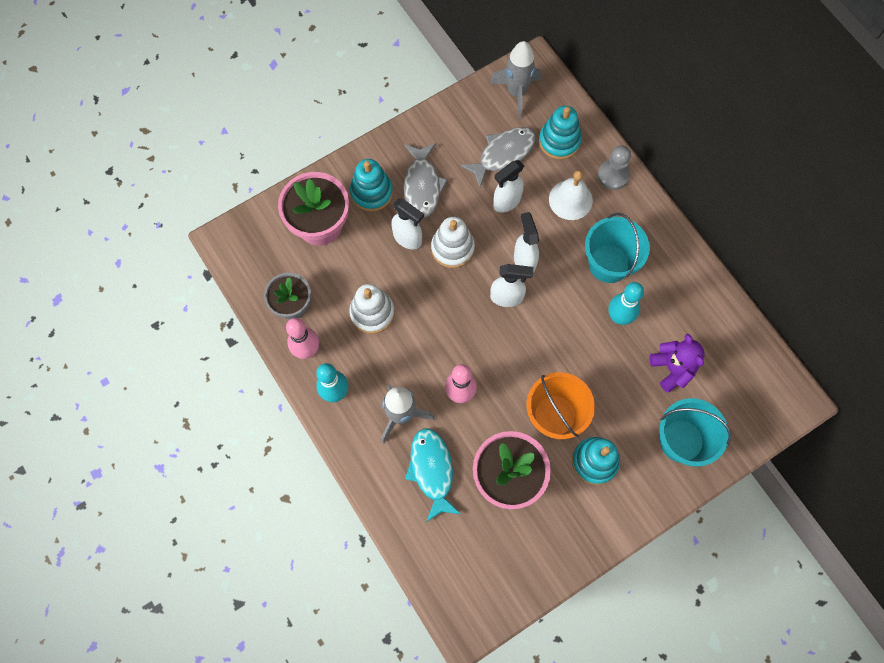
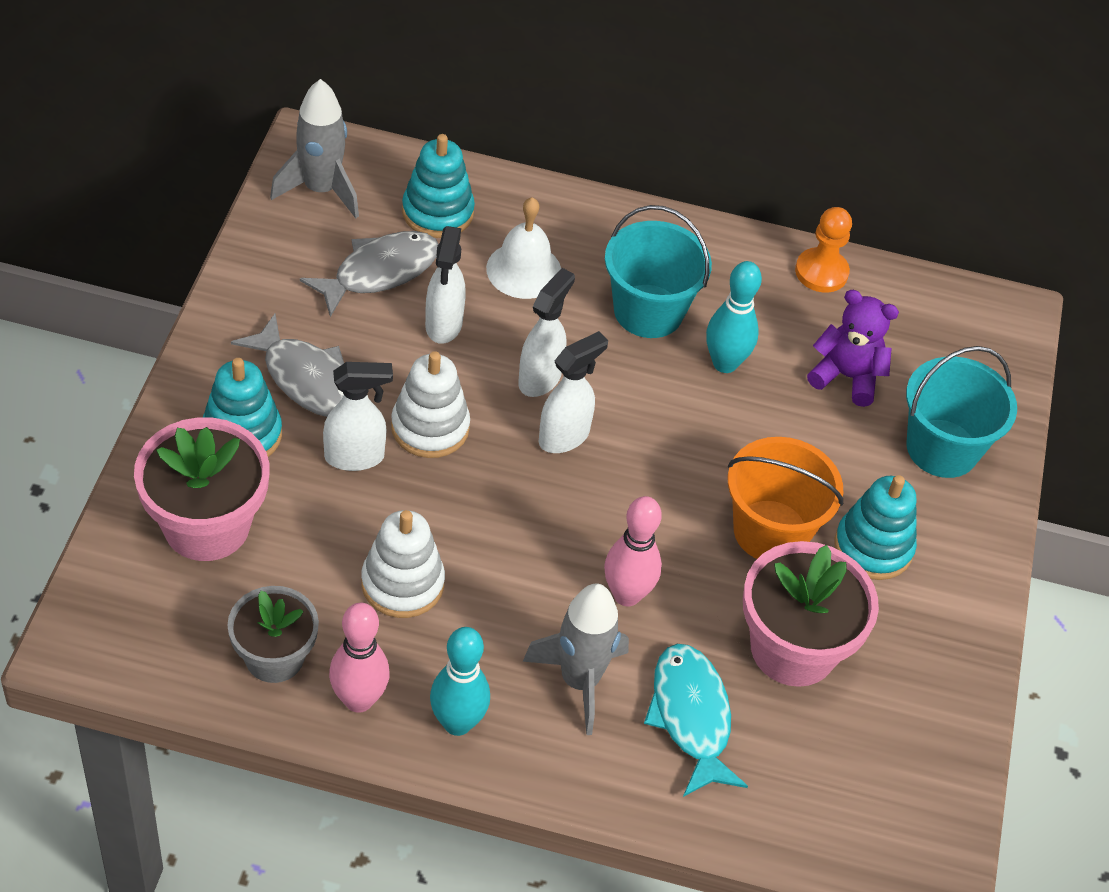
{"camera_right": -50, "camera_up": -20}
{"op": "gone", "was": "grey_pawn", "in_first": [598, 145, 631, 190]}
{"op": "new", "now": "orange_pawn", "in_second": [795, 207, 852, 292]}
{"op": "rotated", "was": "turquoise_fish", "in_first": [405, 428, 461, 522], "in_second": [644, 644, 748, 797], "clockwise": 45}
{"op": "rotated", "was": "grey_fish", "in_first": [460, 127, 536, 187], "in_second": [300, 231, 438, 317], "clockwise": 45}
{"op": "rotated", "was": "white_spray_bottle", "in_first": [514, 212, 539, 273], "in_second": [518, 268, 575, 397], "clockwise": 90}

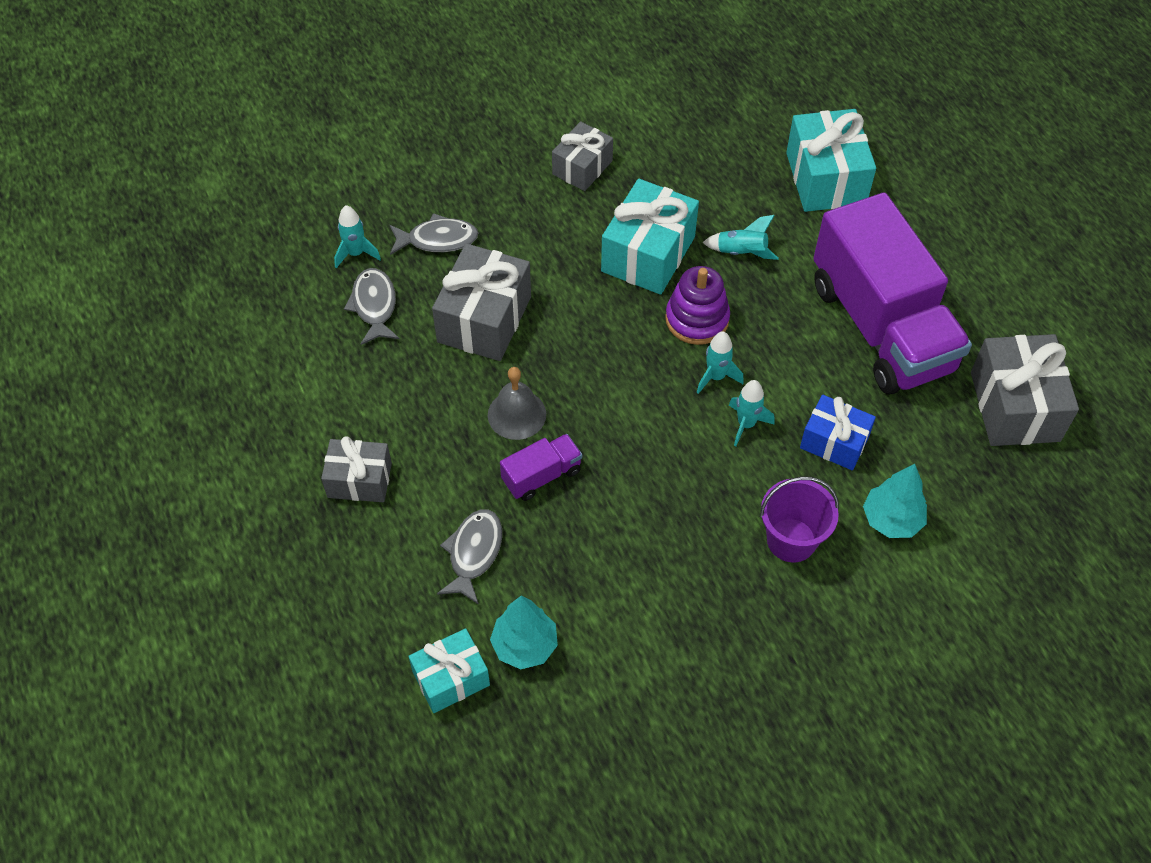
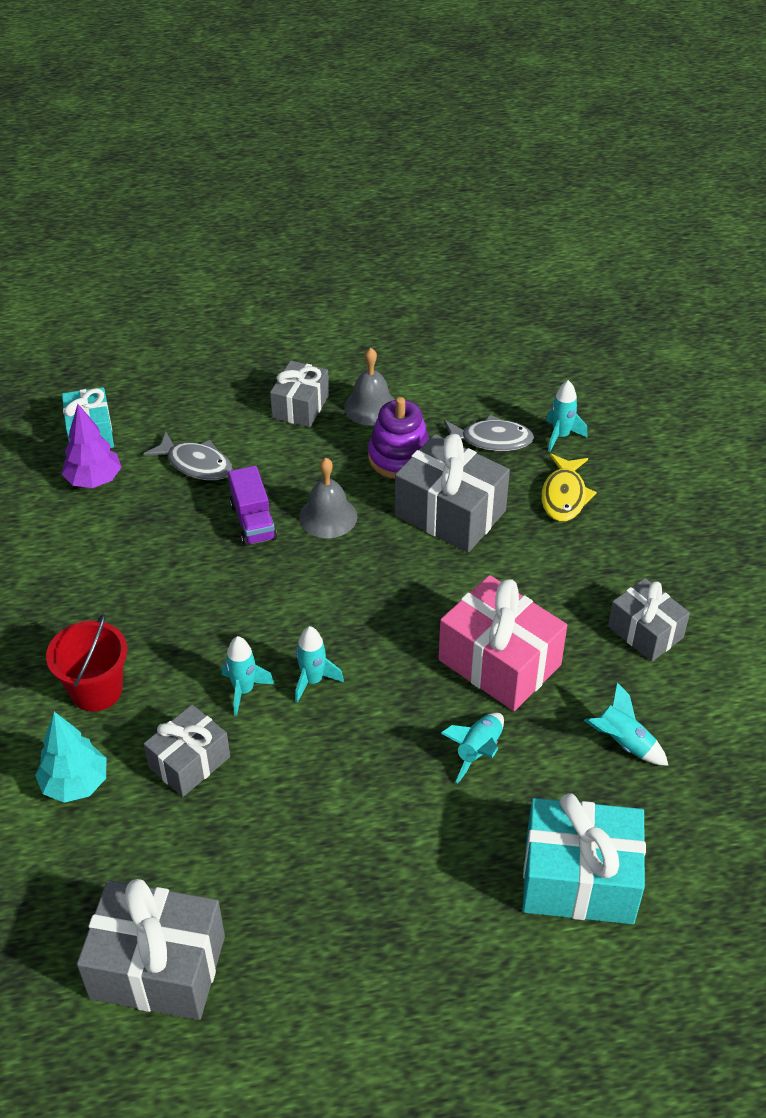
{"camera_right": 105, "camera_up": -10}
{"op": "gone", "was": "purple_truck", "in_first": [813, 192, 972, 394]}
{"op": "new", "now": "grey_bell", "in_second": [344, 348, 396, 426]}
{"op": "new", "now": "turquoise_rocket", "in_second": [584, 682, 669, 766]}
{"op": "shifted", "was": "purple_stacking_toy", "in_first": [665, 266, 730, 345], "in_second": [368, 397, 429, 479]}
{"op": "repainted", "was": "grey_fish", "now": "yellow_fish", "in_first": [390, 213, 478, 255], "in_second": [541, 454, 597, 522]}
{"op": "repainted", "was": "turquoise_tree", "now": "purple_tree", "in_first": [490, 596, 558, 669], "in_second": [62, 404, 121, 488]}
{"op": "repainted", "was": "turquoise_gift", "now": "pink_gift", "in_first": [601, 179, 699, 295], "in_second": [438, 575, 567, 711]}
{"op": "repainted", "was": "purple_bucket", "now": "red_bucket", "in_first": [760, 477, 839, 562], "in_second": [46, 614, 127, 711]}
{"op": "repainted", "was": "blue_gift", "now": "grey_gift", "in_first": [800, 395, 876, 470], "in_second": [144, 705, 230, 797]}

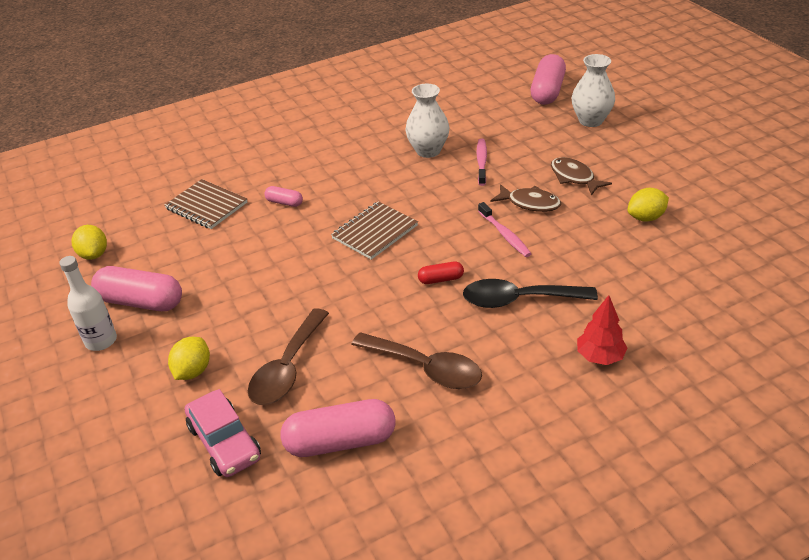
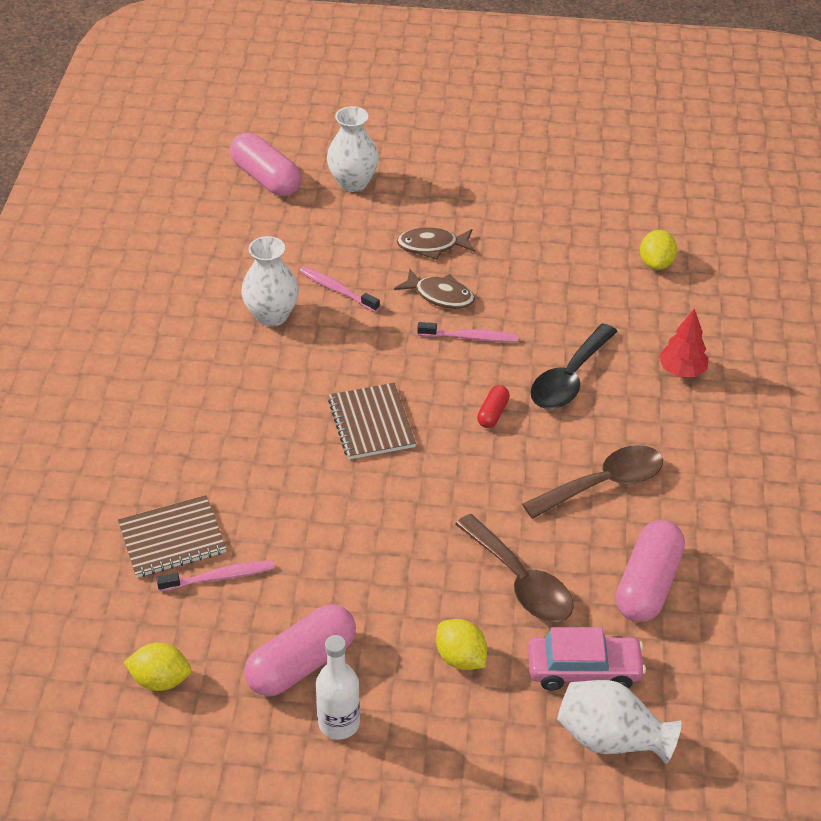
{"camera_right": -60, "camera_up": 5}
{"op": "gone", "was": "pink_capsule", "in_first": [264, 186, 303, 207]}
{"op": "new", "now": "pink_toothbrush", "in_second": [156, 560, 274, 591]}
{"op": "new", "now": "white_vase", "in_second": [557, 680, 681, 764]}
{"op": "shifted", "was": "yellow_lemon", "in_first": [628, 188, 669, 222], "in_second": [640, 230, 677, 270]}
{"op": "rotated", "was": "brown_fish", "in_first": [491, 184, 561, 212], "in_second": [394, 269, 475, 309], "clockwise": 60}

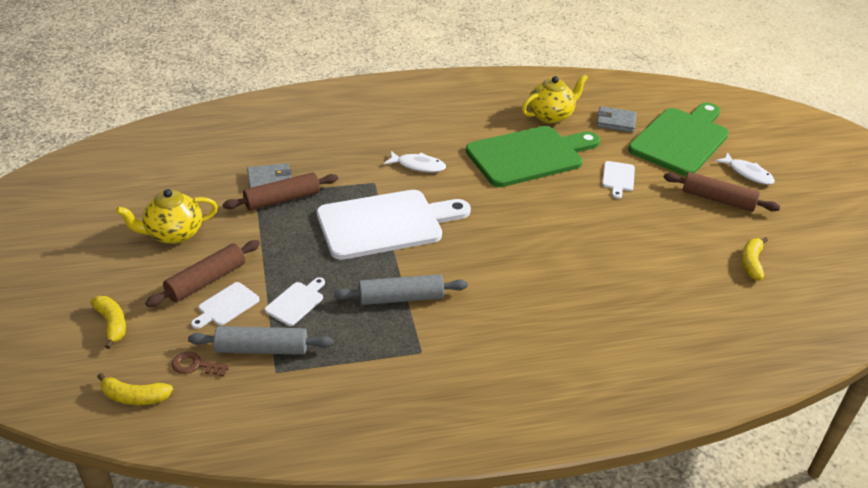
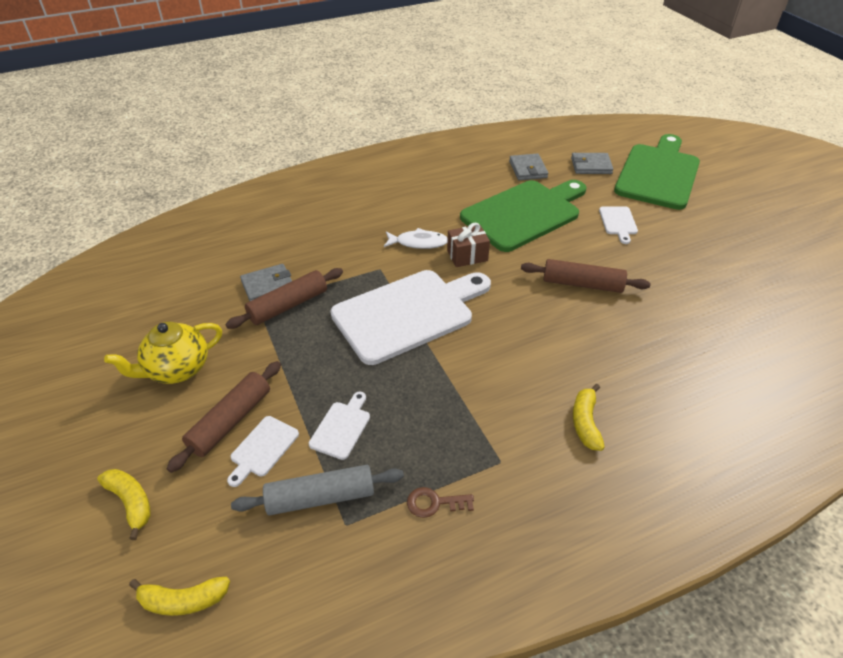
{"camera_right": -10, "camera_up": 5}
{"op": "gone", "was": "grey_rolling_pin", "in_first": [334, 274, 468, 305]}
{"op": "gone", "was": "white_fish", "in_first": [715, 152, 775, 185]}
{"op": "new", "now": "brown_gift", "in_second": [447, 223, 490, 267]}
{"op": "shifted", "was": "brown_key", "in_first": [172, 351, 230, 377], "in_second": [407, 487, 474, 518]}
{"op": "shifted", "was": "brown_rolling_pin", "in_first": [663, 172, 780, 212], "in_second": [521, 259, 651, 293]}
{"op": "shifted", "was": "yellow_banana", "in_first": [741, 237, 768, 280], "in_second": [573, 384, 605, 451]}
{"op": "swapped", "was": "yellow_teapot", "now": "grey_wallet", "in_first": [522, 74, 588, 124], "in_second": [509, 154, 549, 180]}

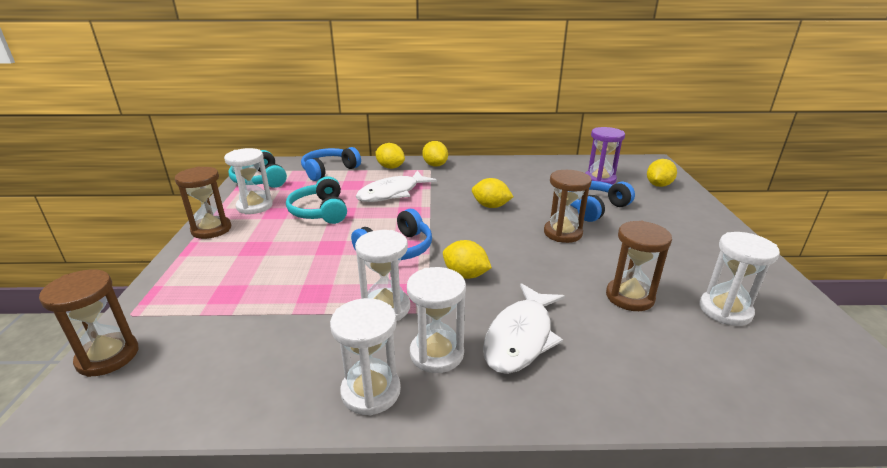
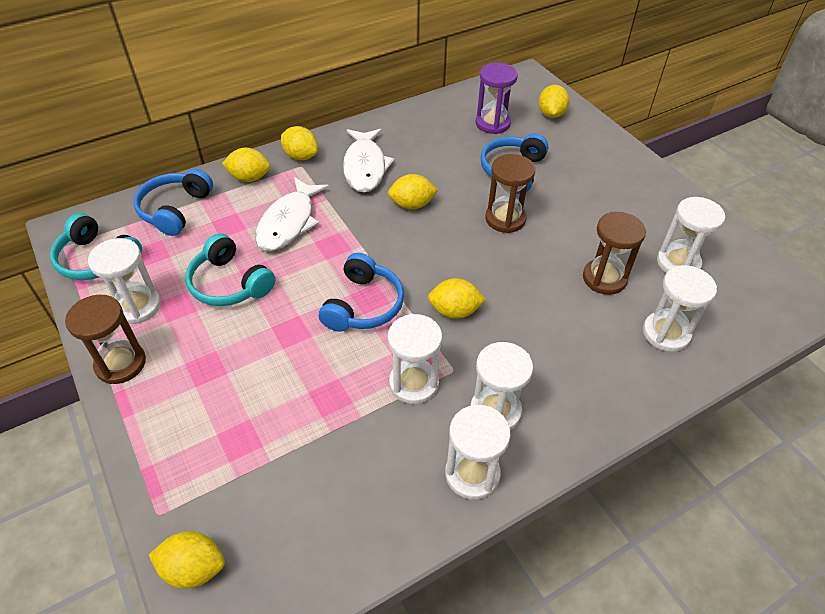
{"camera_right": -30, "camera_up": 20}
{"op": "new", "now": "white_hourglass", "in_second": [643, 265, 717, 352]}
{"op": "shifted", "was": "white_fish", "in_first": [483, 283, 565, 374], "in_second": [343, 129, 395, 193]}
{"op": "swapped", "was": "brown_hourglass", "now": "yellow_lemon", "in_first": [39, 270, 138, 377], "in_second": [149, 531, 225, 589]}

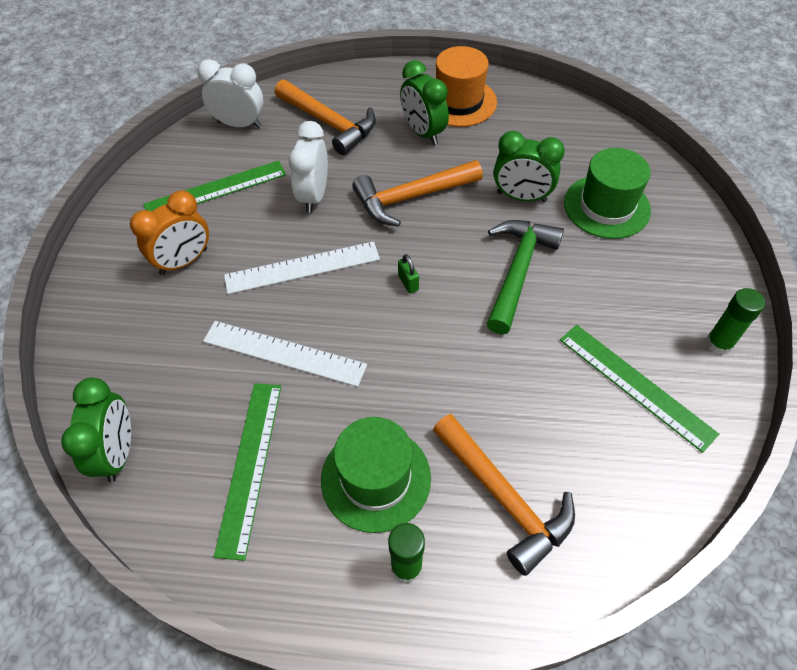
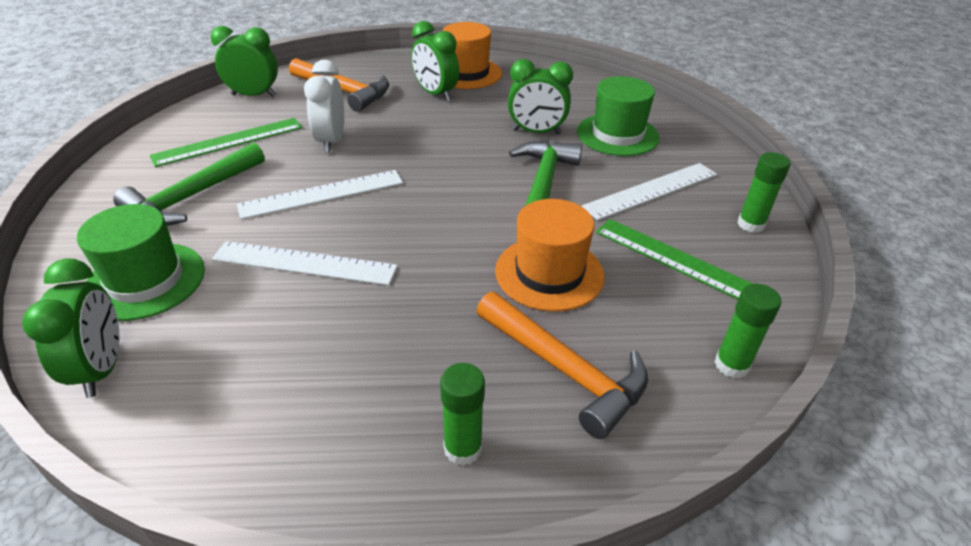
{"camera_right": -10, "camera_up": -15}
{"op": "gone", "was": "green_ruler", "in_first": [214, 383, 281, 561]}
{"op": "gone", "was": "orange_hammer", "in_first": [352, 160, 483, 227]}
{"op": "gone", "was": "green_padlock", "in_first": [398, 254, 419, 294]}
{"op": "new", "now": "orange_hat", "in_second": [495, 199, 605, 312]}
{"op": "new", "now": "white_ruler", "in_second": [582, 163, 717, 220]}
{"op": "new", "now": "green_glue_stick", "in_second": [715, 283, 781, 378]}
{"op": "shifted", "was": "green_hat", "in_first": [321, 417, 431, 533], "in_second": [77, 204, 205, 321]}
{"op": "swapped", "was": "orange_clock", "now": "green_hammer", "in_first": [130, 191, 209, 275], "in_second": [113, 143, 265, 226]}
{"op": "repainted", "was": "white_clock", "now": "green_clock", "in_first": [197, 59, 264, 128], "in_second": [210, 26, 278, 97]}

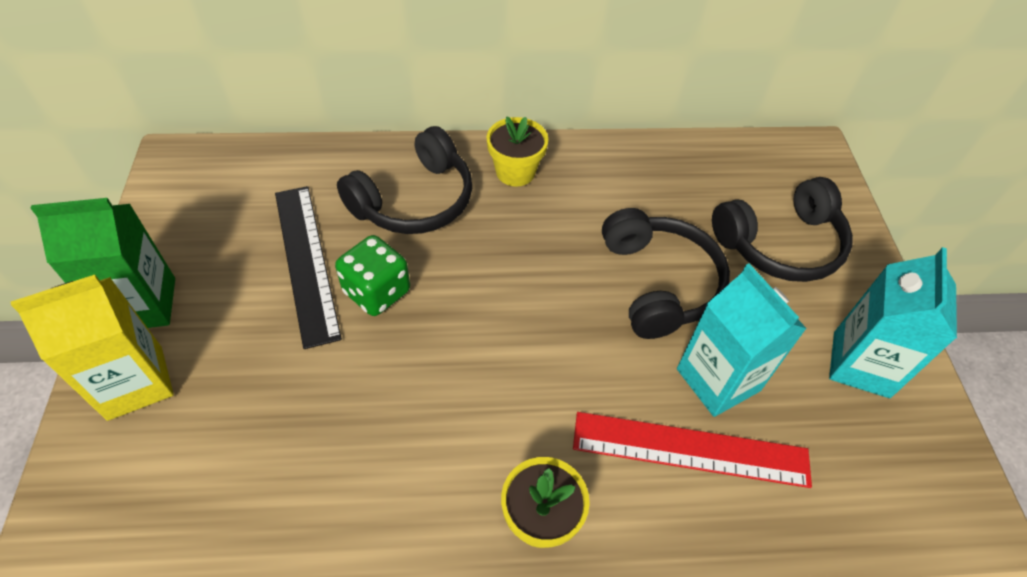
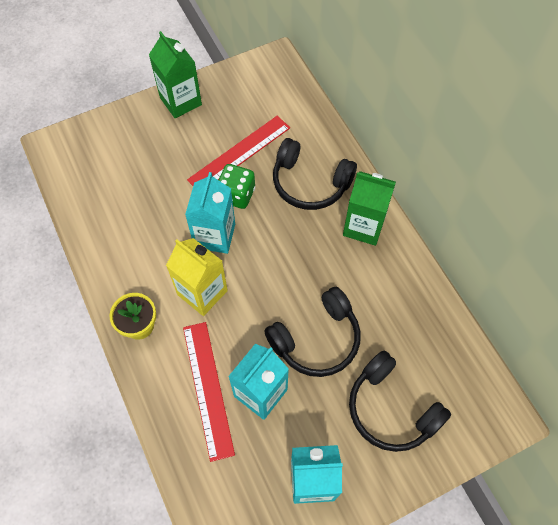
{"camera_right": 70, "camera_up": 10}
{"op": "new", "now": "turquoise_carton", "in_second": [185, 172, 235, 254]}
{"op": "shifted", "was": "yellow_carton", "in_first": [11, 275, 174, 421], "in_second": [166, 238, 228, 316]}
{"op": "swapped", "was": "yellow_flower_pot", "now": "green_carton", "in_first": [486, 117, 548, 186], "in_second": [343, 171, 396, 246]}
{"op": "repainted", "was": "black_ruler", "now": "red_ruler", "in_first": [275, 186, 342, 349], "in_second": [187, 116, 290, 186]}

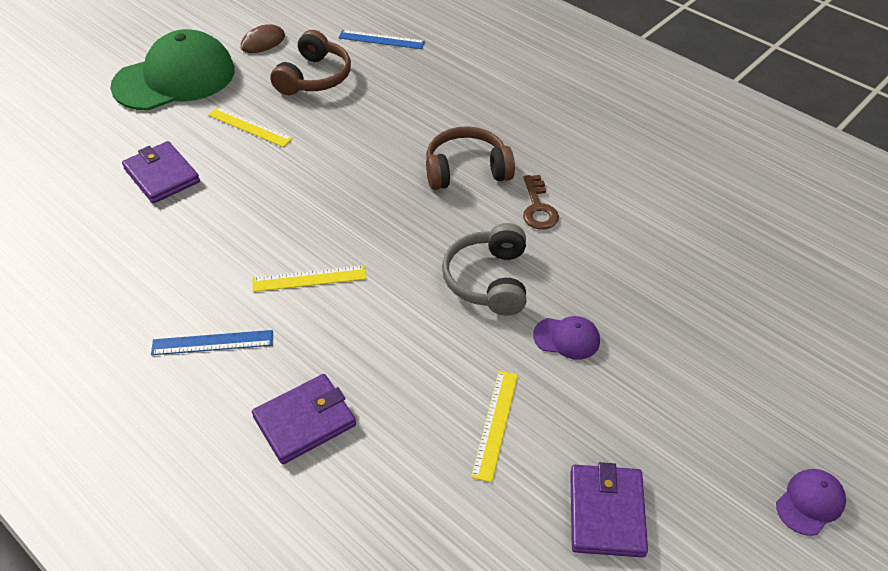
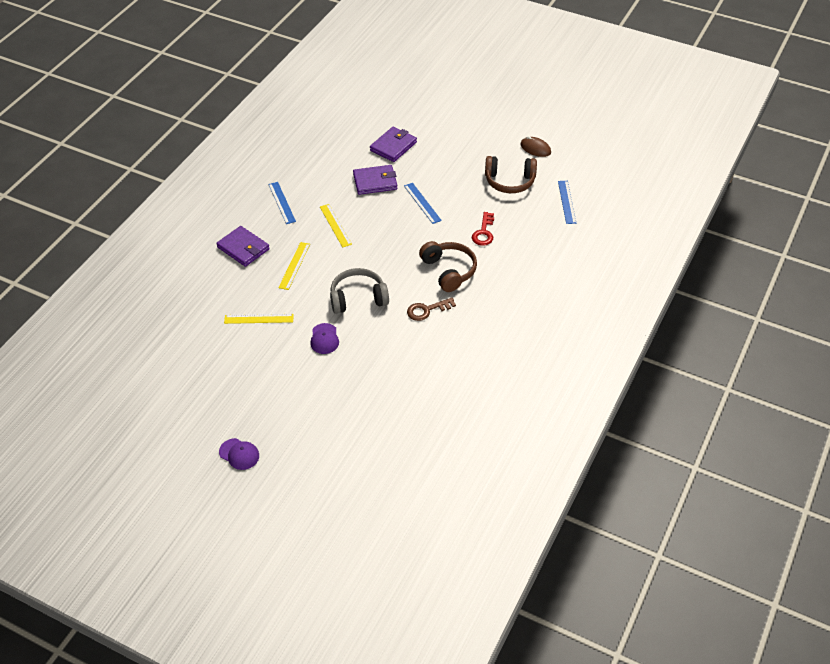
{"camera_right": 75, "camera_up": 0}
{"op": "gone", "was": "green_cap", "in_first": [110, 29, 235, 111]}
{"op": "new", "now": "blue_ruler", "in_second": [404, 183, 442, 224]}
{"op": "new", "now": "red_key", "in_second": [472, 212, 494, 246]}
{"op": "shifted", "was": "yellow_ruler", "in_first": [208, 107, 293, 147], "in_second": [278, 242, 310, 290]}
{"op": "shifted", "was": "purple_wallet", "in_first": [570, 462, 648, 557], "in_second": [353, 165, 397, 195]}

